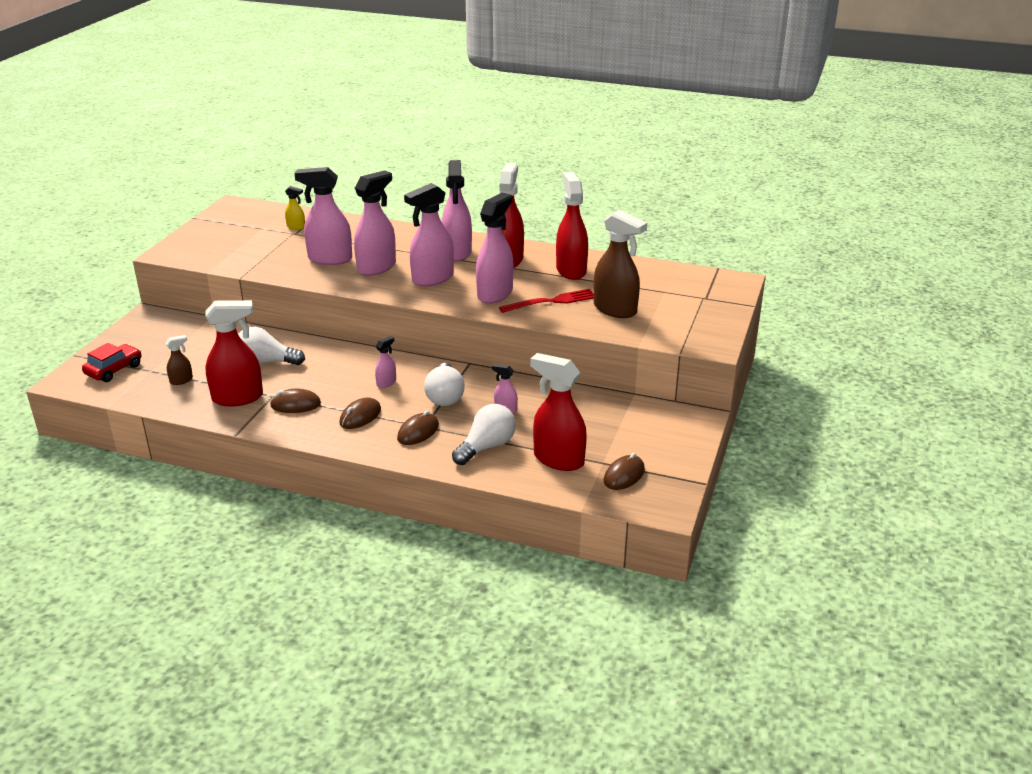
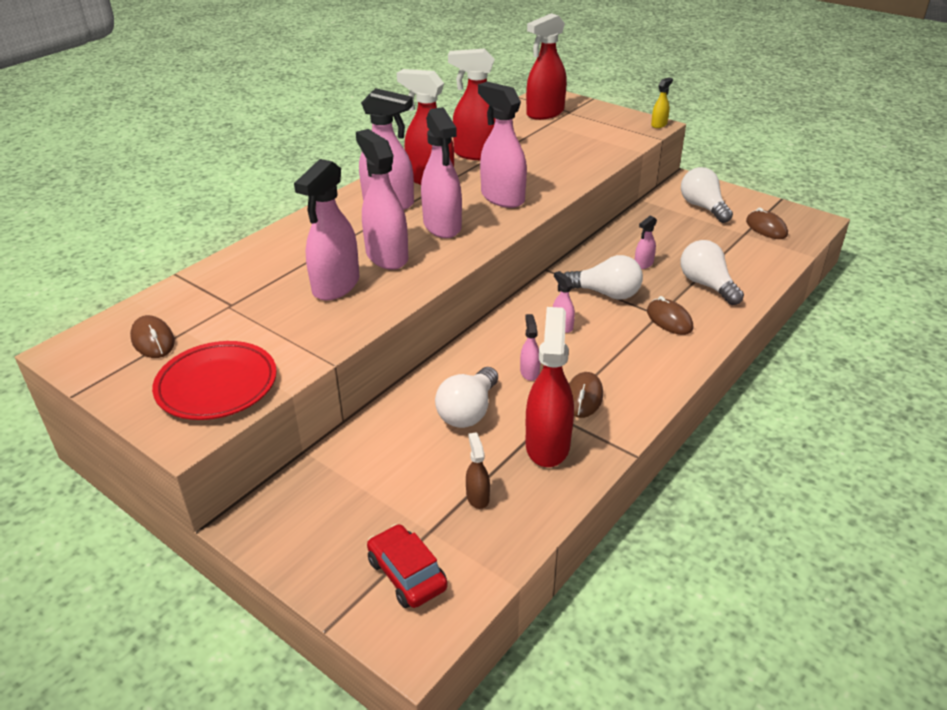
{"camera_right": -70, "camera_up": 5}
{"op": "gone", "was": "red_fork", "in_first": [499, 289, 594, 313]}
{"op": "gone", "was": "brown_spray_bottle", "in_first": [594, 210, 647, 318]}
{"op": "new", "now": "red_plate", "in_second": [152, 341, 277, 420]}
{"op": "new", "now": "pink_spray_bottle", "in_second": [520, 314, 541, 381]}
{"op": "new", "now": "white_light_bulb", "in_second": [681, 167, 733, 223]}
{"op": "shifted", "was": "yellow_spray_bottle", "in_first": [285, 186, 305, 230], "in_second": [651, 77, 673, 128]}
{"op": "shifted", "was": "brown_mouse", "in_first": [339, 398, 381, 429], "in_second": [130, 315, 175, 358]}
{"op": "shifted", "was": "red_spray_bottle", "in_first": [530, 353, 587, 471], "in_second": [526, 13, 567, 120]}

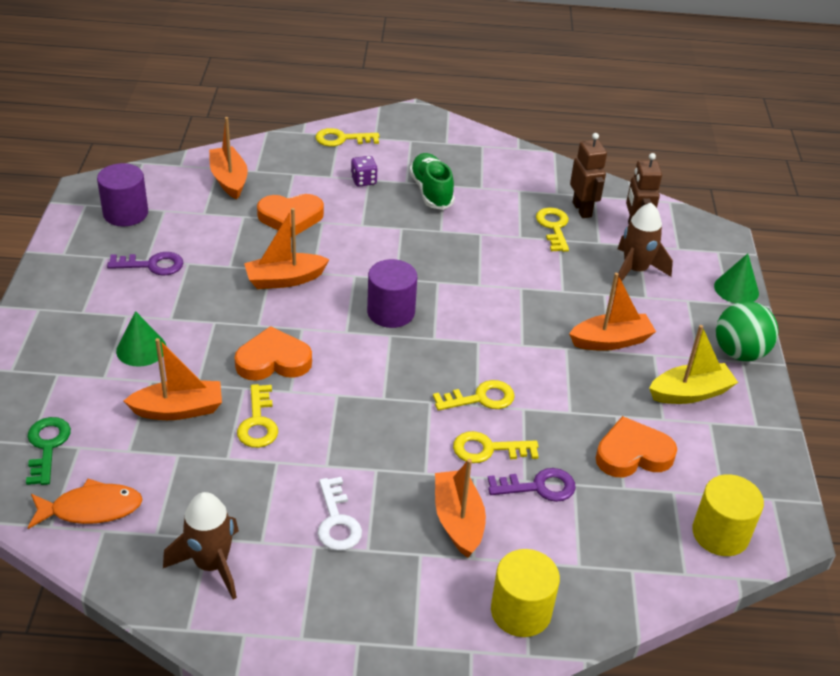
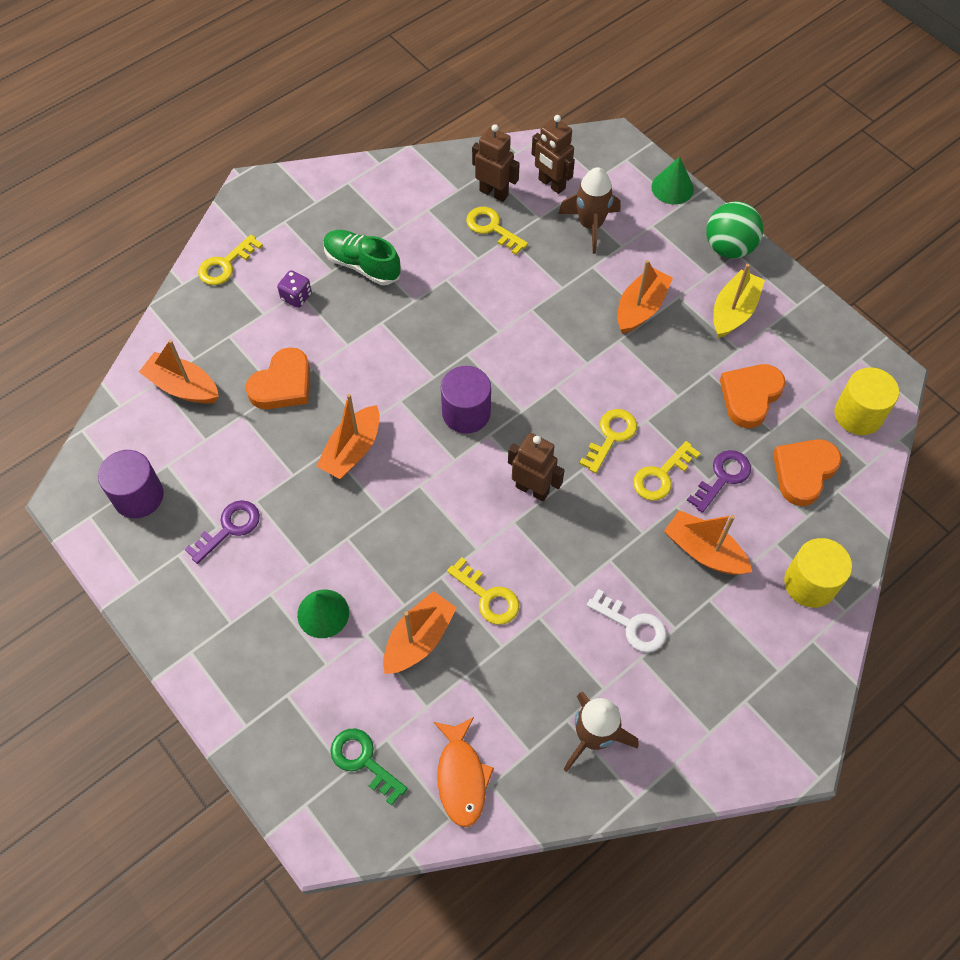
{"camera_right": -40, "camera_up": 20}
{"op": "new", "now": "brown_robot", "in_second": [508, 433, 564, 502]}
{"op": "shifted", "was": "orange_heart", "in_first": [234, 326, 312, 381], "in_second": [773, 439, 842, 506]}
{"op": "rotated", "was": "orange_fish", "in_first": [28, 479, 143, 529], "in_second": [434, 717, 494, 827], "clockwise": 135}

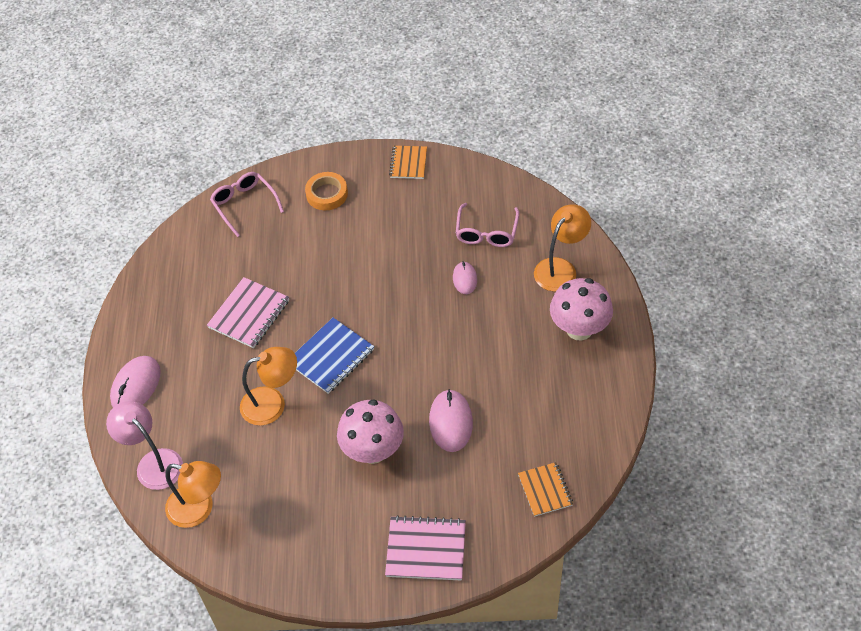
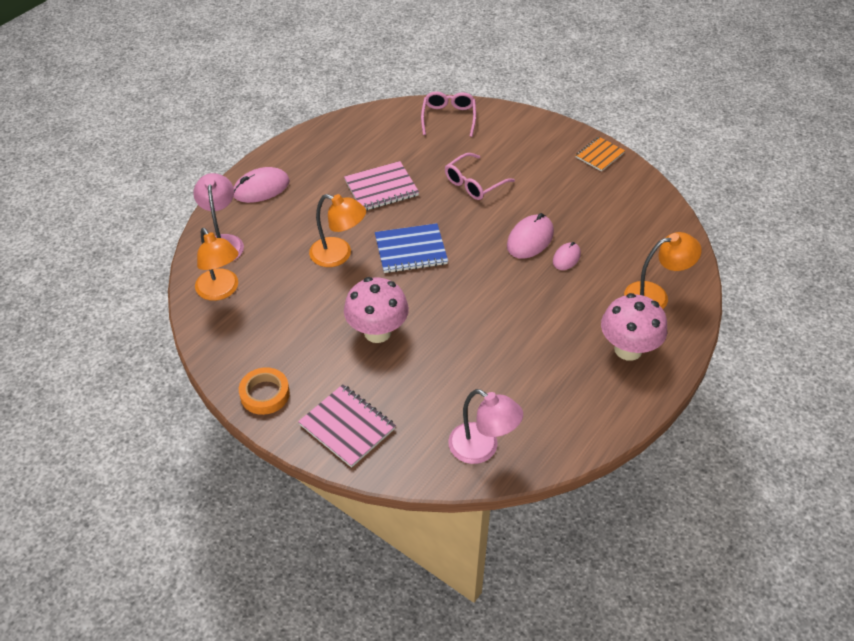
{"camera_right": 35, "camera_up": -5}
{"op": "shifted", "was": "orange_tape", "in_first": [305, 172, 348, 210], "in_second": [239, 367, 290, 415]}
{"op": "shifted", "was": "pink_mouse", "in_first": [429, 389, 473, 452], "in_second": [507, 213, 554, 259]}
{"op": "shifted", "was": "pink_glasses", "in_first": [456, 203, 519, 247], "in_second": [445, 153, 515, 200]}
{"op": "swapped", "was": "orange_notebook", "now": "pink_lamp", "in_first": [518, 462, 573, 517], "in_second": [448, 389, 523, 464]}

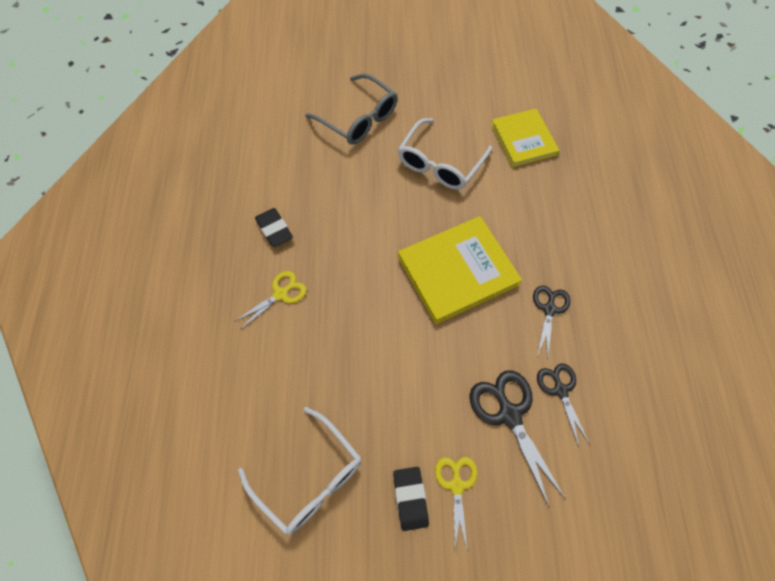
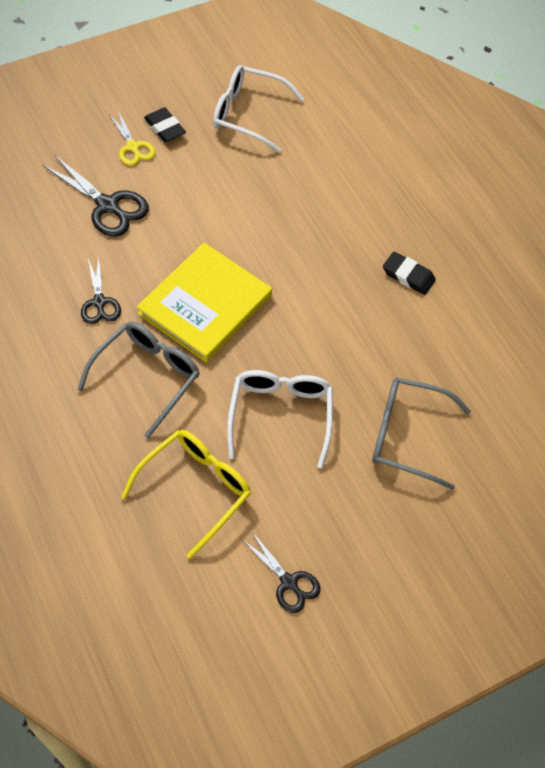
{"camera_right": 150, "camera_up": -5}
{"op": "gone", "was": "yellow_scissors", "in_first": [234, 271, 307, 330]}
{"op": "new", "now": "grey_glasses", "in_second": [77, 322, 200, 438]}
{"op": "shifted", "was": "black_scissors", "in_first": [537, 363, 590, 446], "in_second": [243, 532, 320, 613]}
{"op": "swapped", "was": "yellow_book", "now": "yellow_glasses", "in_first": [491, 108, 559, 167], "in_second": [121, 430, 251, 559]}

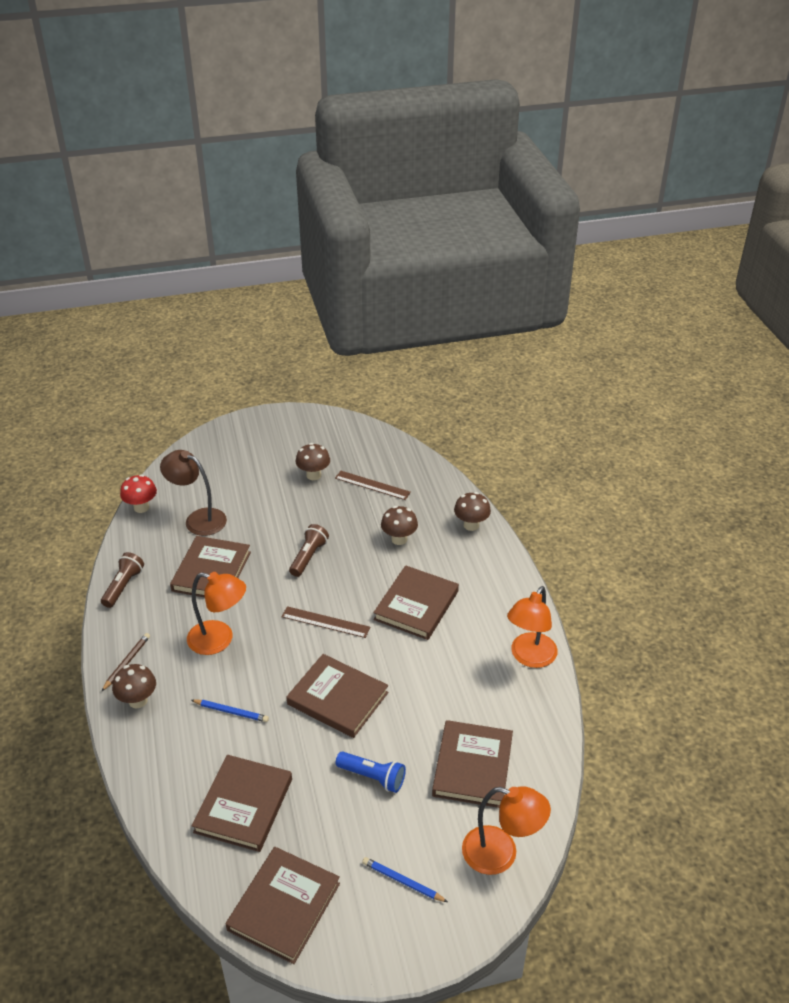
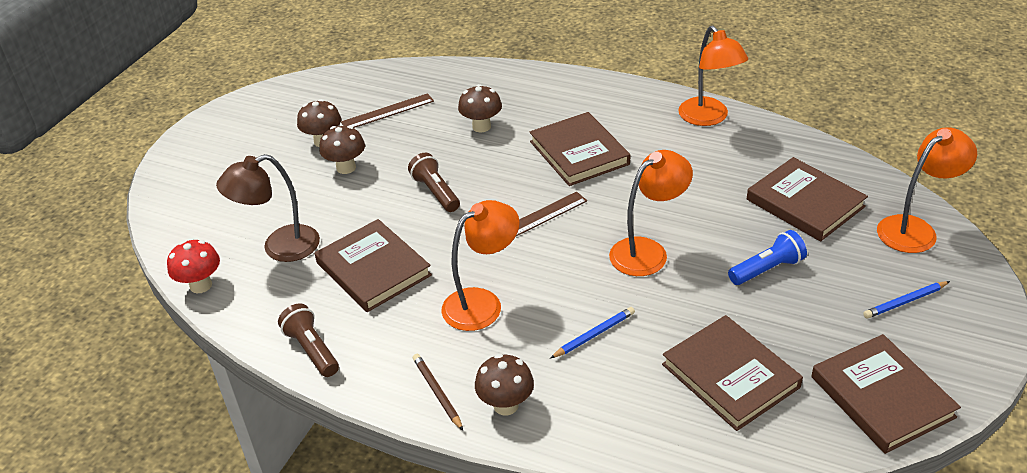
{"camera_right": -50, "camera_up": 0}
{"op": "shifted", "was": "brown_mushroom", "in_first": [454, 492, 491, 531], "in_second": [319, 126, 365, 174]}
{"op": "swapped", "was": "brown_book", "now": "orange_lamp", "in_first": [286, 654, 388, 738], "in_second": [609, 150, 693, 276]}

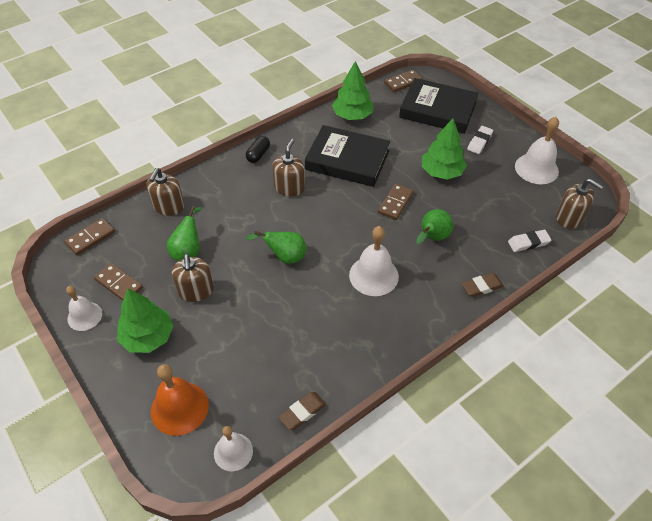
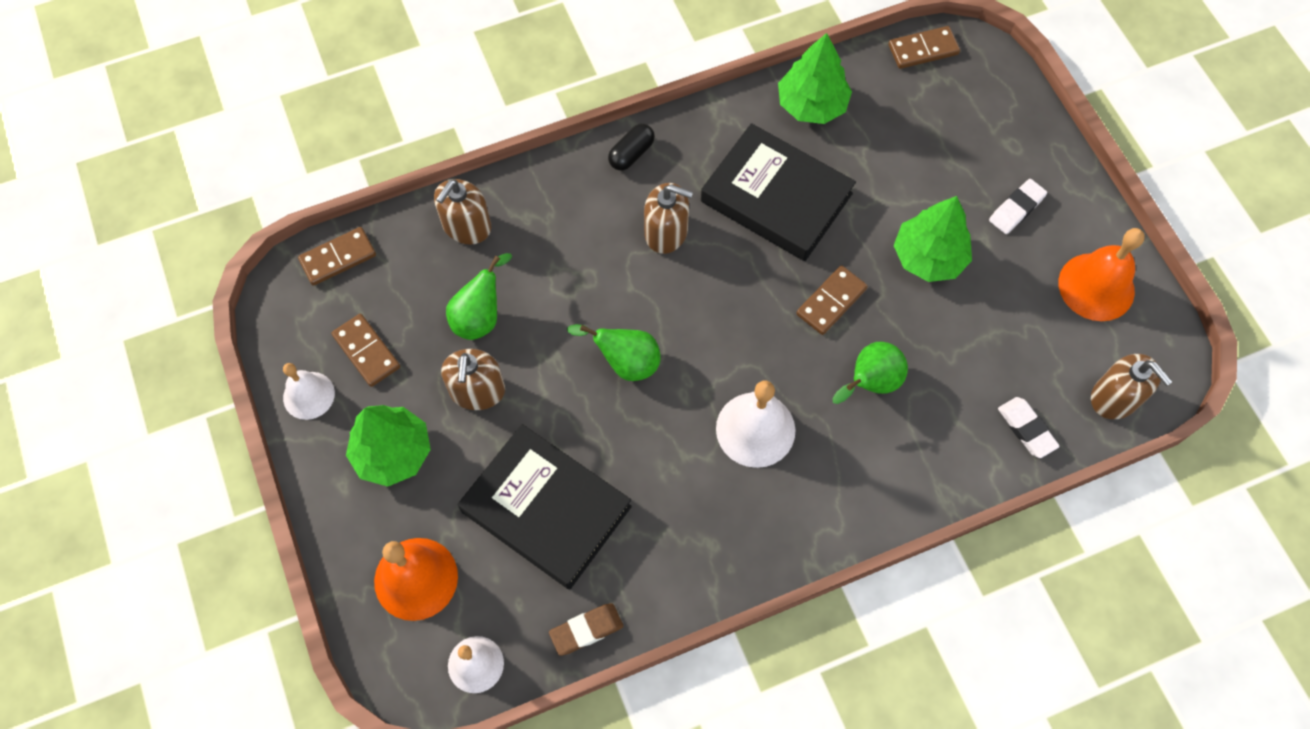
{"camera_right": 15, "camera_up": 15}
{"op": "gone", "was": "brown_eraser", "in_first": [462, 273, 504, 297]}
{"op": "shifted", "was": "black_book", "in_first": [399, 78, 479, 134], "in_second": [458, 424, 632, 589]}
{"op": "repainted", "was": "white_bell", "now": "orange_bell", "in_first": [515, 117, 559, 184], "in_second": [1058, 228, 1145, 321]}
{"op": "rotated", "was": "brown_soap_dispenser", "in_first": [272, 139, 305, 197], "in_second": [644, 183, 693, 254], "clockwise": 75}
{"op": "rotated", "was": "white_eraser", "in_first": [508, 230, 551, 252], "in_second": [998, 397, 1060, 458], "clockwise": 60}

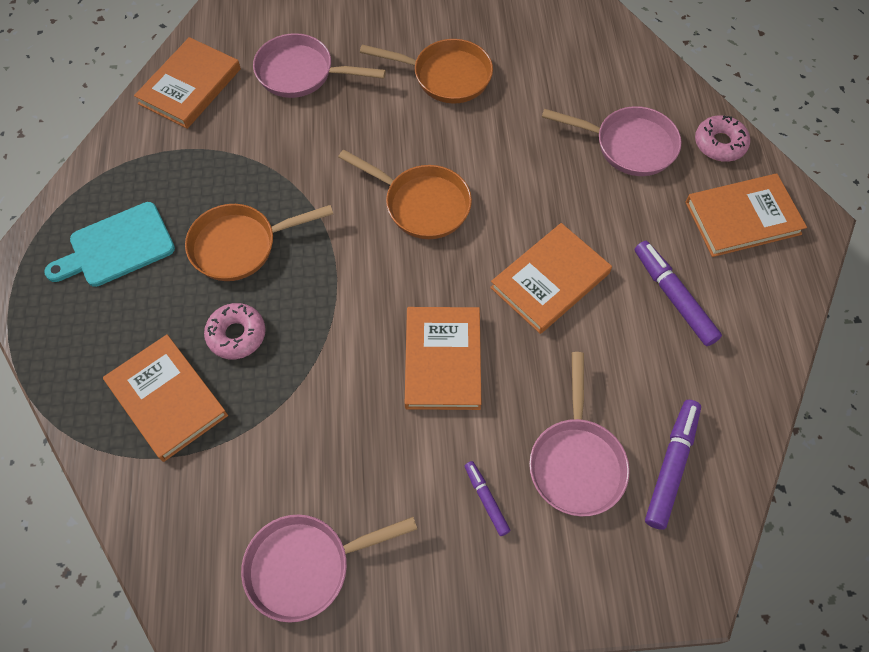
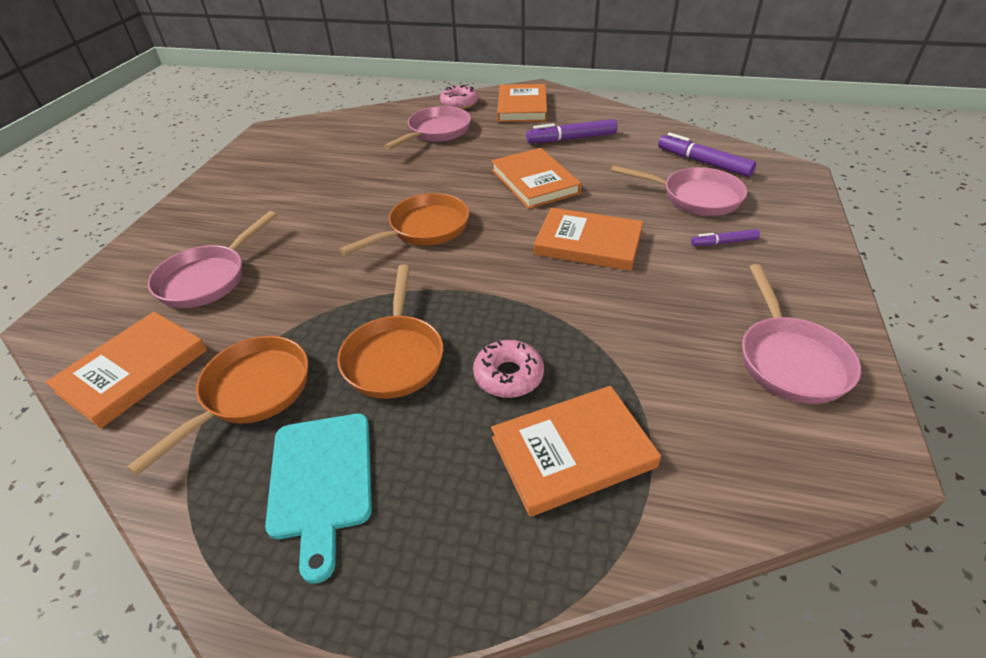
{"camera_right": -70, "camera_up": -20}
{"op": "shifted", "was": "orange_pan", "in_first": [360, 39, 493, 103], "in_second": [127, 336, 308, 475]}
{"op": "rotated", "was": "orange_book", "in_first": [134, 37, 241, 129], "in_second": [45, 312, 207, 429], "clockwise": 75}

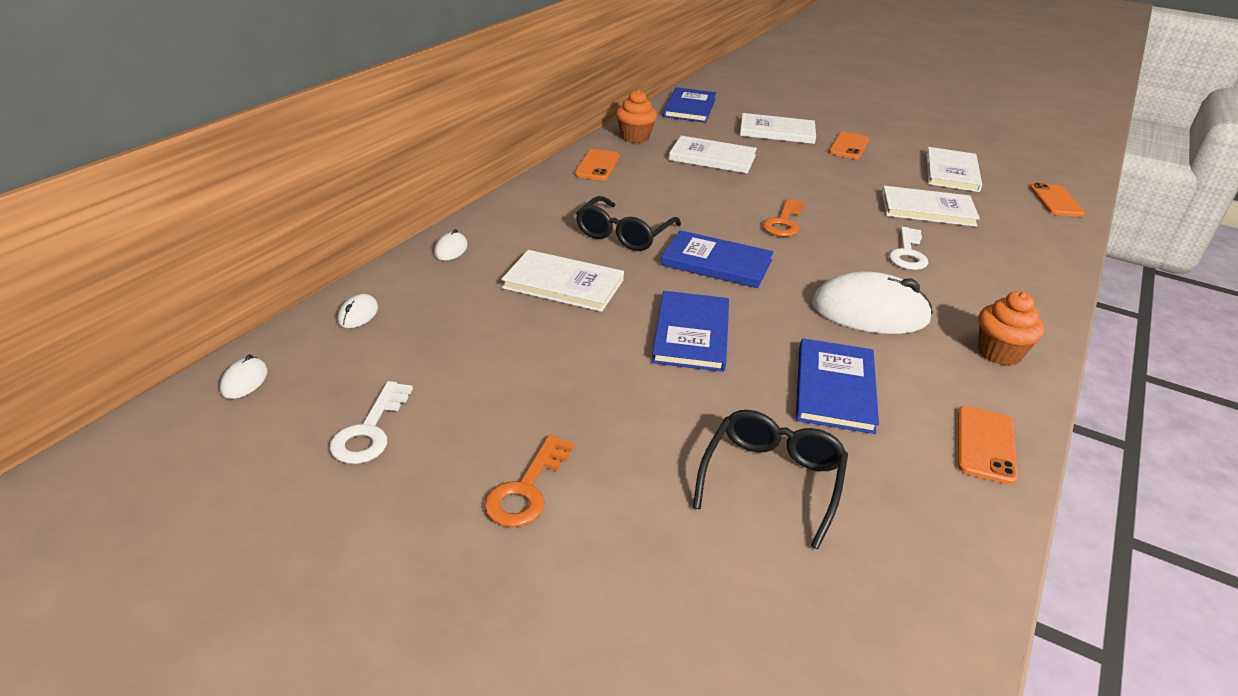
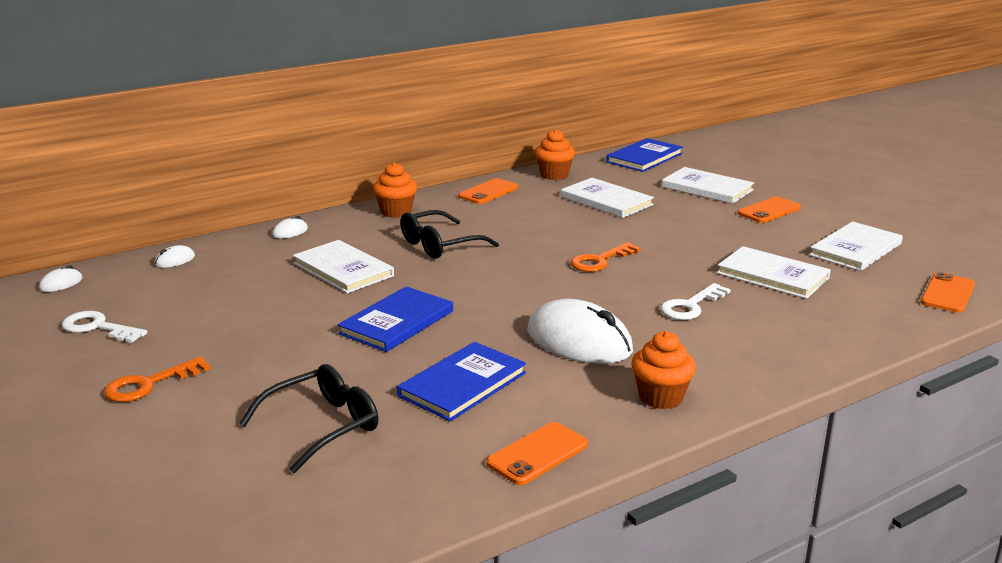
{"camera_right": 30, "camera_up": -10}
{"op": "gone", "was": "blue_book", "in_first": [660, 230, 773, 288]}
{"op": "new", "now": "orange_cupcake", "in_second": [373, 162, 417, 218]}
{"op": "rotated", "was": "white_key", "in_first": [329, 381, 413, 464], "in_second": [61, 311, 147, 343], "clockwise": 75}

